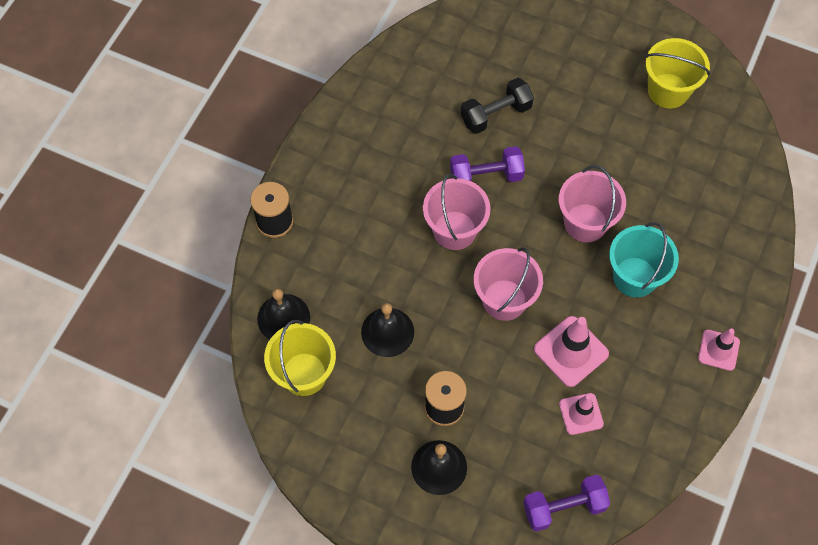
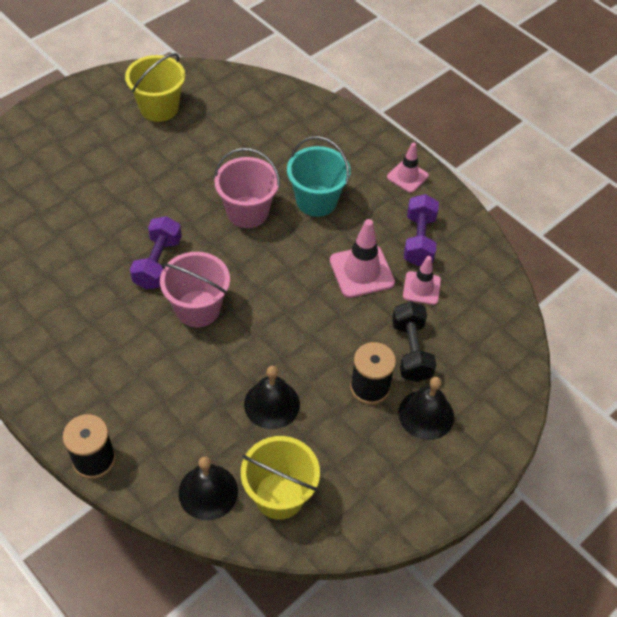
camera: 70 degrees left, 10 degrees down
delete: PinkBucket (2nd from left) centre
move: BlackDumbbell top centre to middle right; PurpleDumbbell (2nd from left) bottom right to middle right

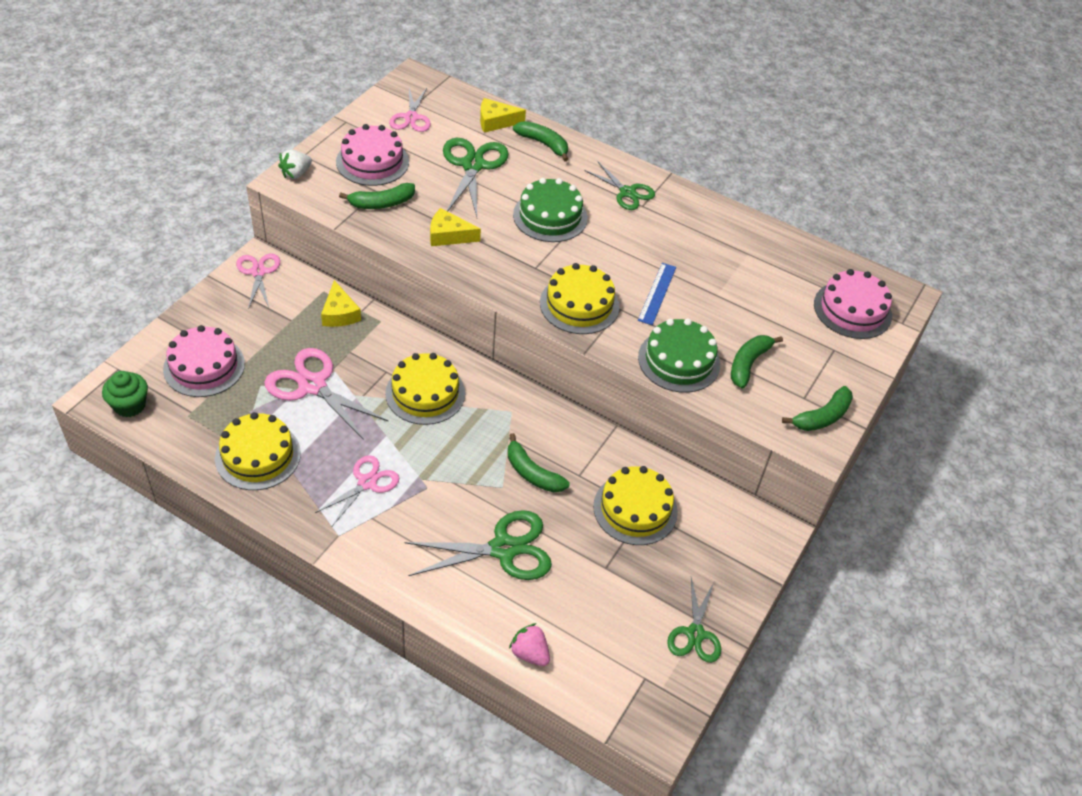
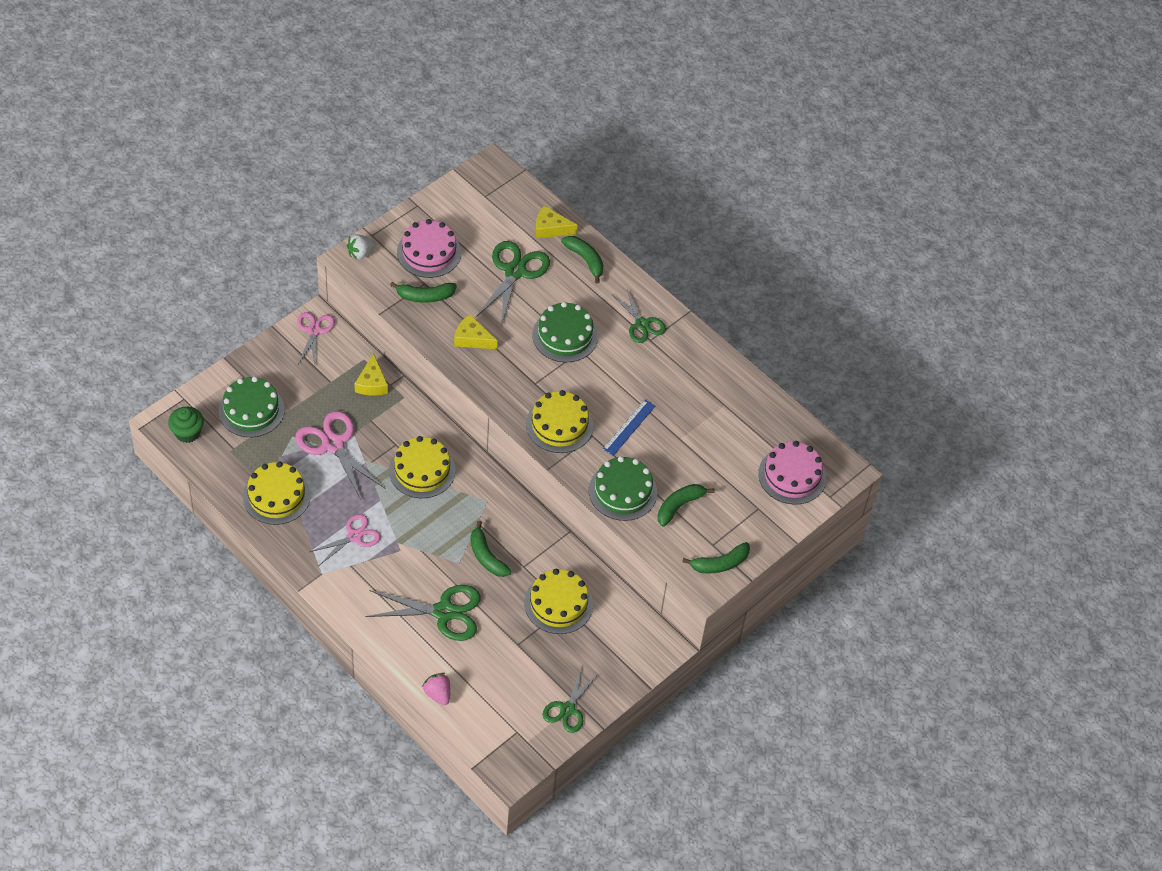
camera: 15 degrees right, 5 degrees up
delete: PinkScissors (4th from left) top centre
recolor: PinkCake (1st from left) middle left to GreenCake (1st from left) middle left

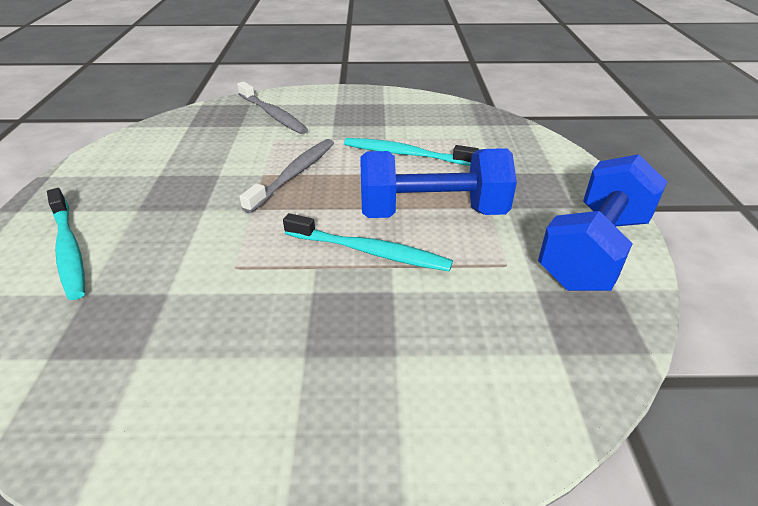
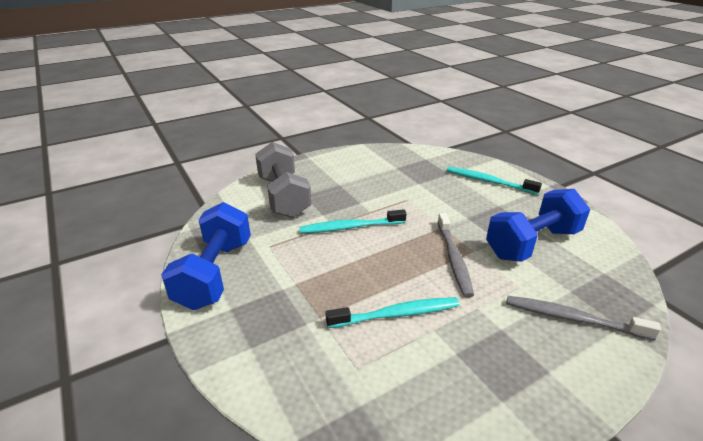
camera: 150 degrees right, 5 degrees down
insert: GreyDumbbell centre
move: BlueDumbbell (1st from left in the first image) centre to BlueDumbbell (2nd from left) middle right

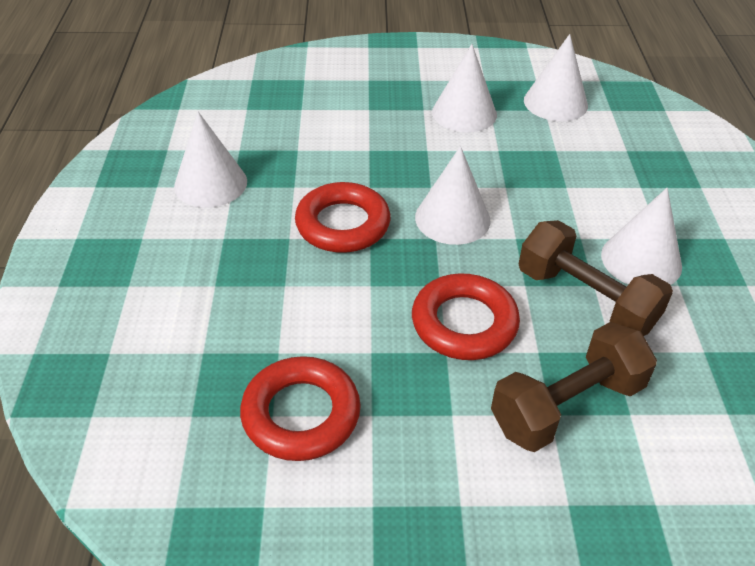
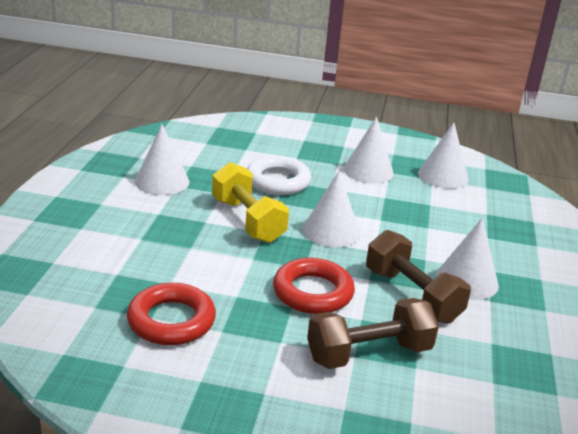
camera: 10 degrees right, 15 degrees down
insert: WhiteRing centre
replace: RedRing (2nd from left) centre to YellowDumbbell centre

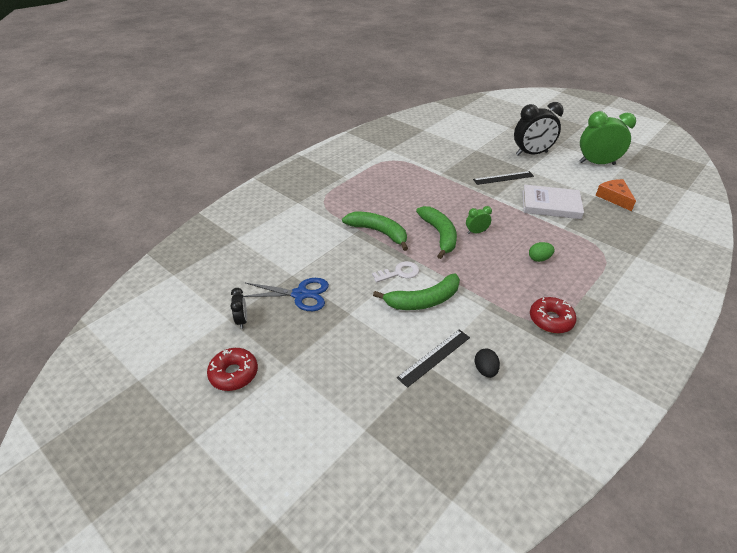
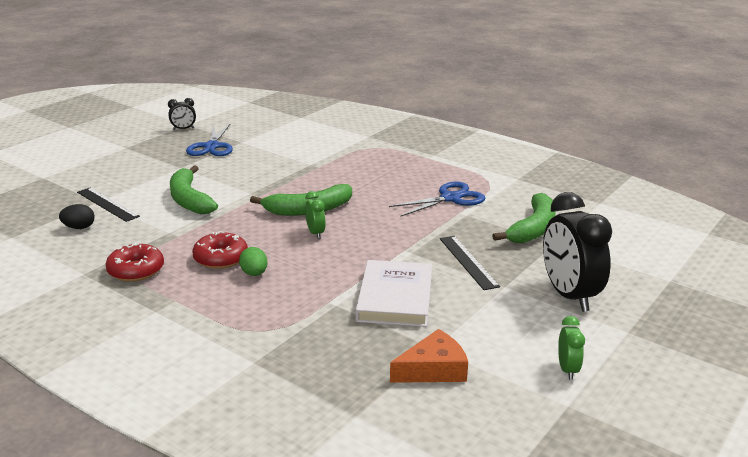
camera: 85 degrees right, 15 degrees down
delete: WhiteKey centre
insert: BlueScissors (2nd from left) centre
move: RedDonut (1st from left in the first image) bottom left to RedDonut (2nd from left) middle left; GreenBanana (1st from left in the first image) centre to GreenBanana (3rd from left) middle right
resize: GreenClock (2nd from left) top right = bottom right x0.46

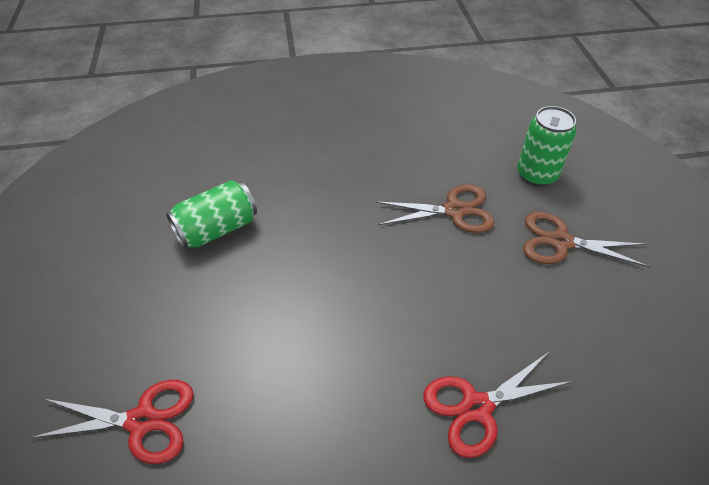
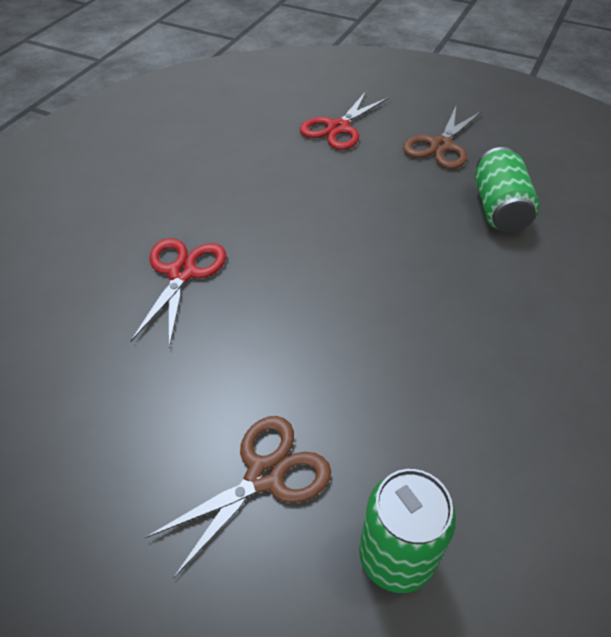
camera: 125 degrees right, 0 degrees up
move: BrownScissors (1st from left in the first image) centre to BrownScissors (2nd from left) top right

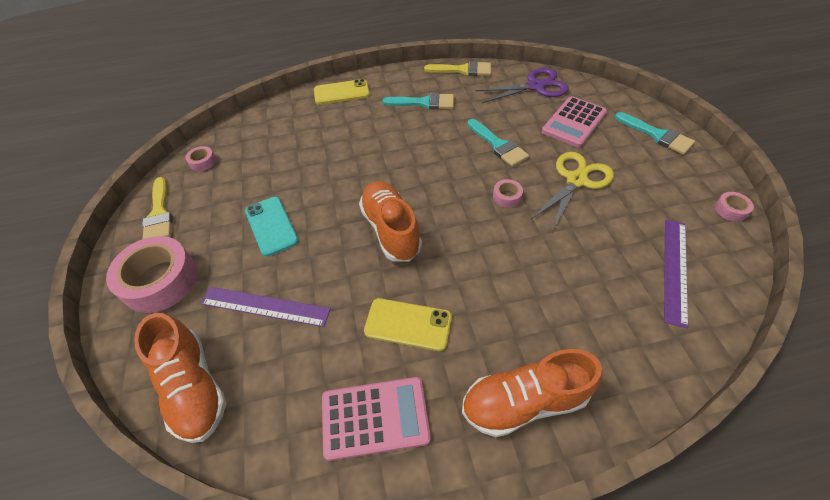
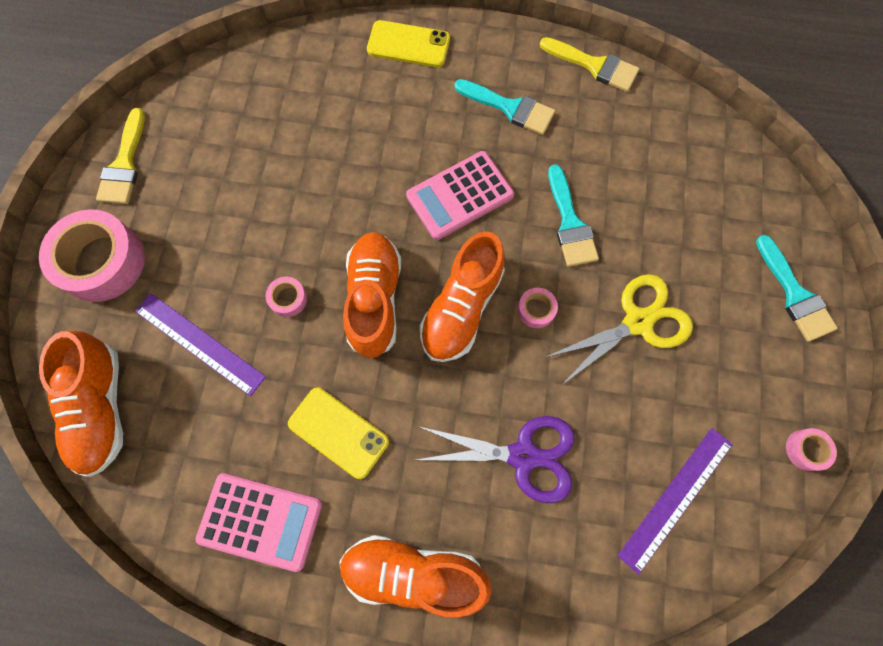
camera: 20 degrees right, 20 degrees up
delete: TurquoisePhone middle left
insert: OrangeShoe (4th from left) centre
move: PinkTape (2nd from left) top left to middle left; PurpleScissors top centre to bottom centre; PinkCalculator (2nd from left) top right to top centre

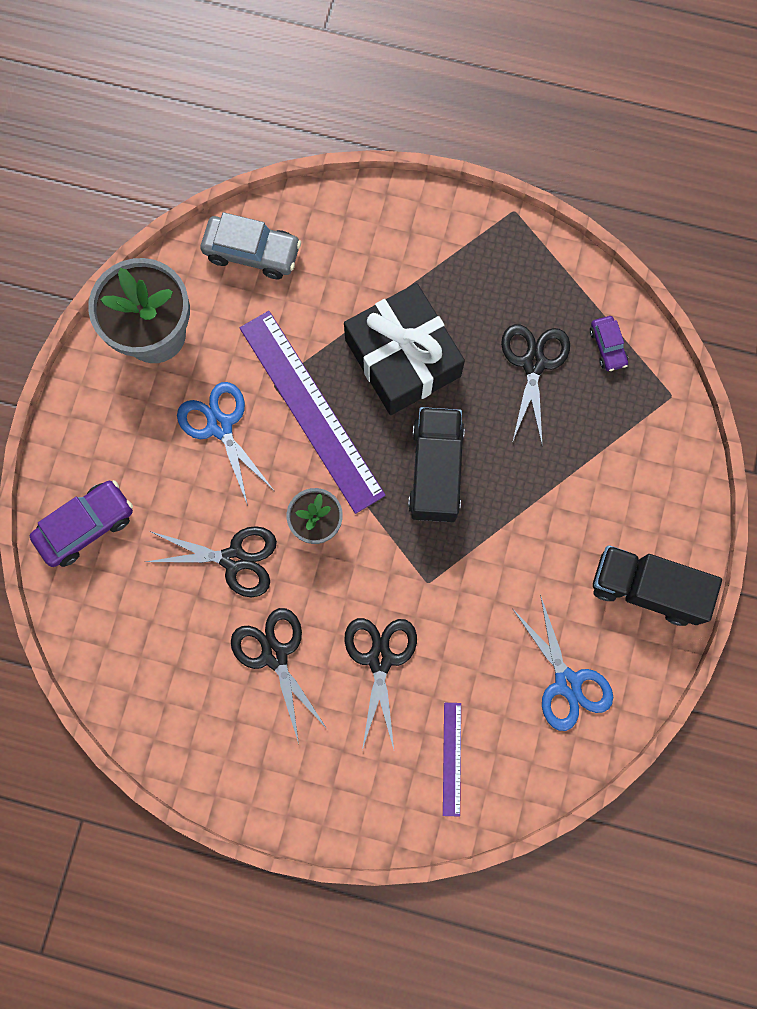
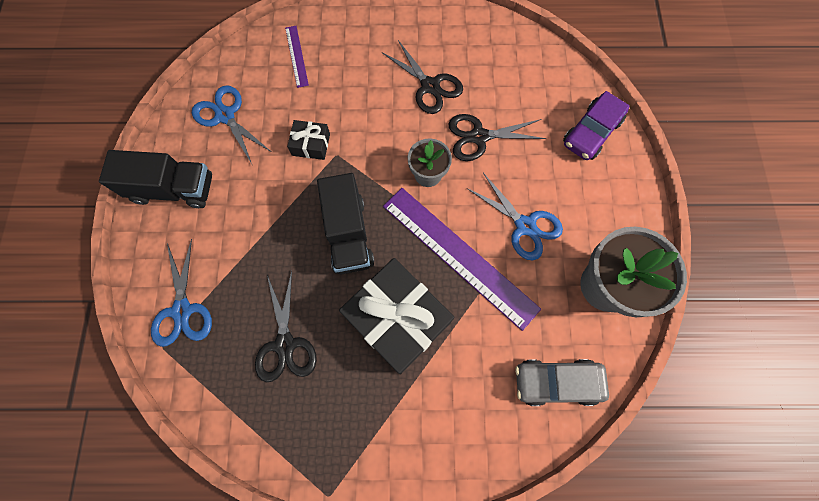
camera: 165 degrees right, 5 degrees down
delete: BlackScissors (3rd from left) bottom centre; PurpleCar (2nd from left) middle right
insert: BlueScissors (1st from left) middle left; BlackGift (1st from left) top centre

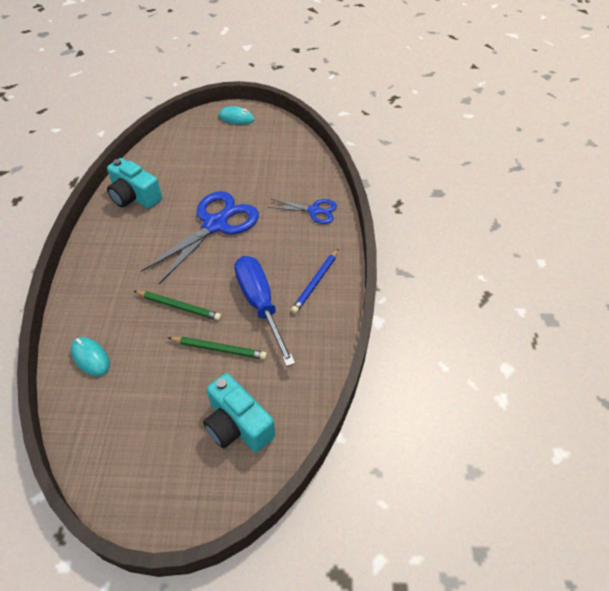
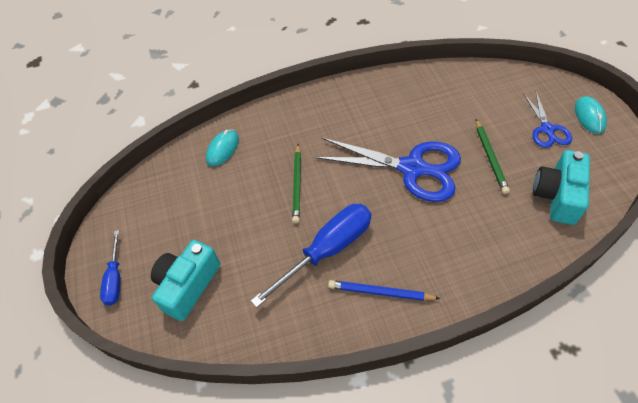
camera: 75 degrees right, 5 degrees up
insert: BlueScrewdriver (1st from left) middle left
move: TurquoiseCamera (1st from left in the first image) top left to TurquoiseCamera (2nd from left) middle right; GreenPencil (2nd from left) centre to middle right; BlueScissors (2nd from left) centre to top right

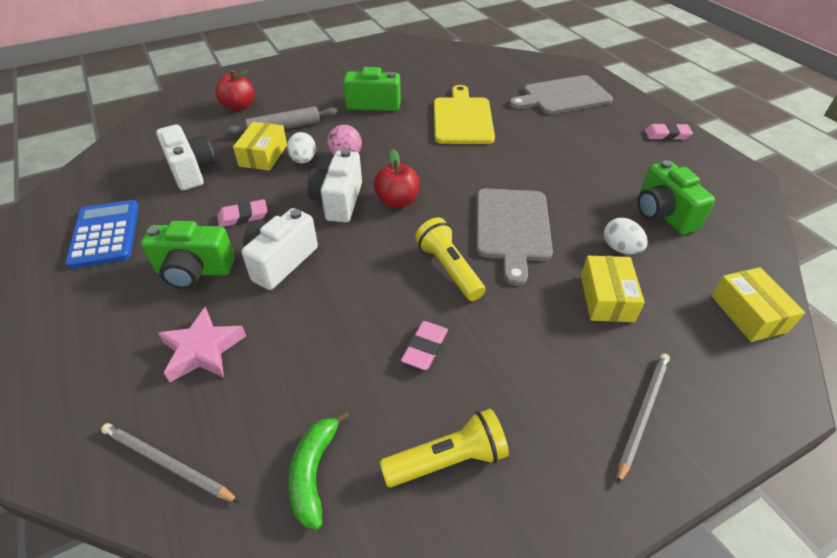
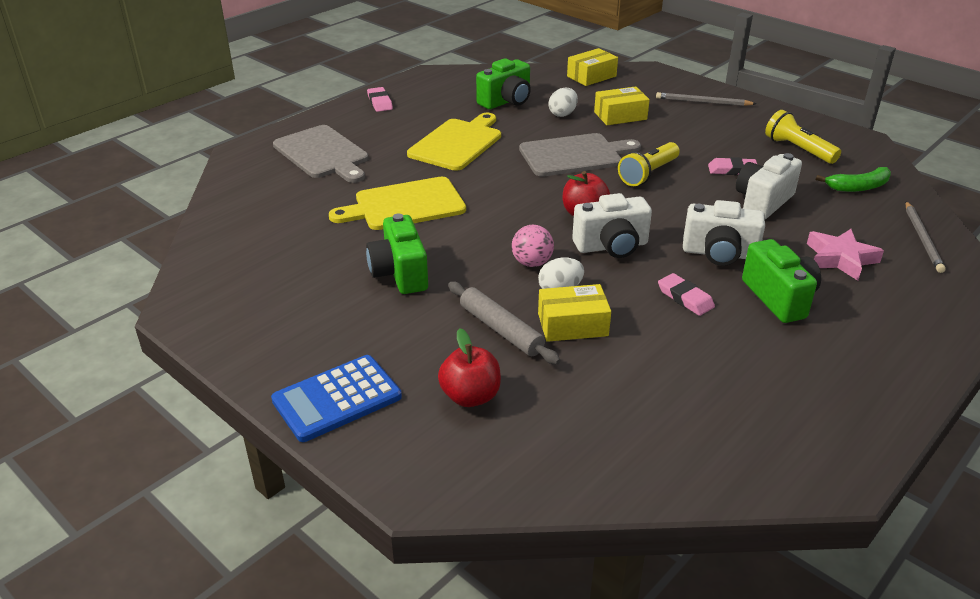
camera: 110 degrees left, 10 degrees down
insert: YellowCuttingBoard (2nd from left) top centre
move: BlueCalculator middle left to centre; WhiteCamera (1st from left in the first image) top left to WhiteCamera (3rd from left) top right

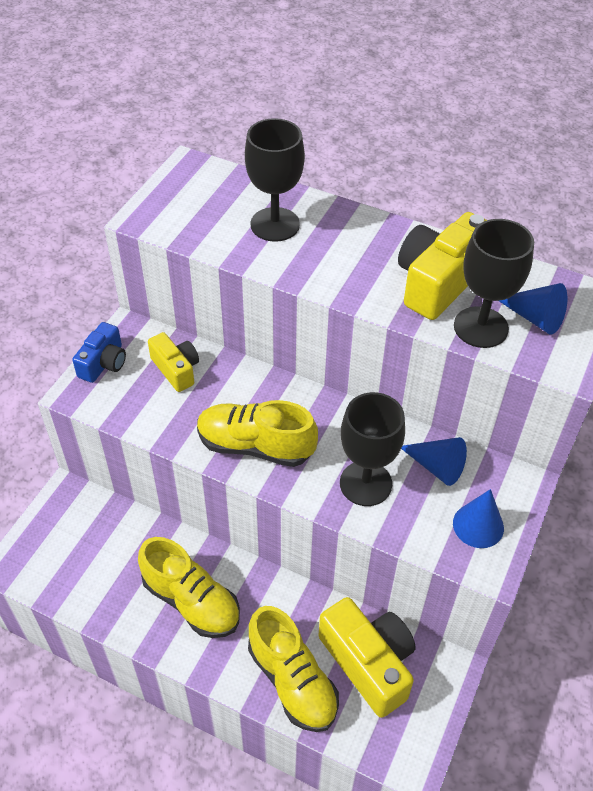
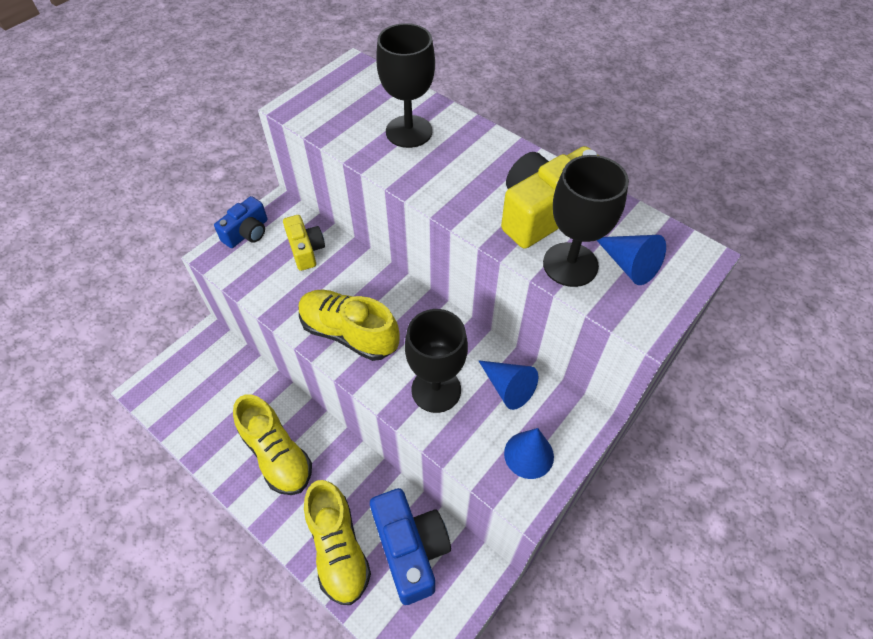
camera: 15 degrees right, 5 degrees up
recolor: YellowCamera (2nd from left) bottom centre to BlueCamera (2nd from left) bottom centre

